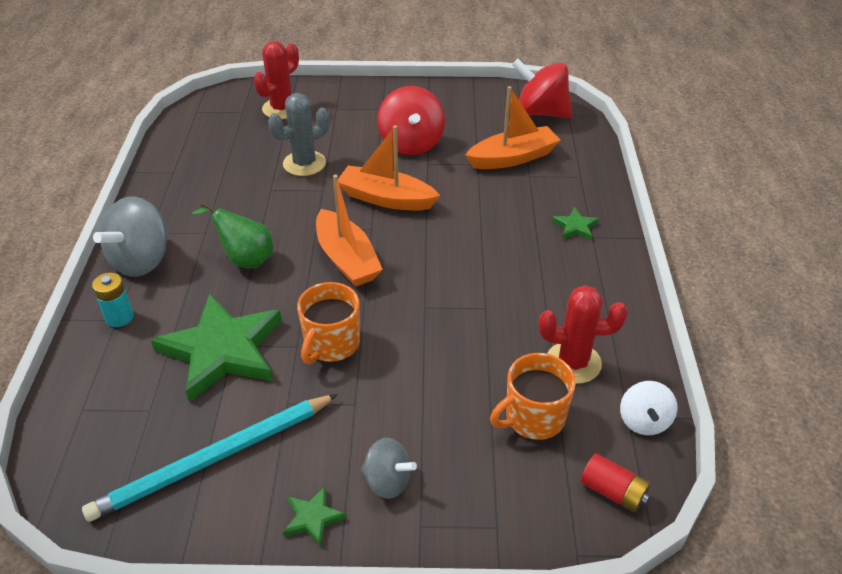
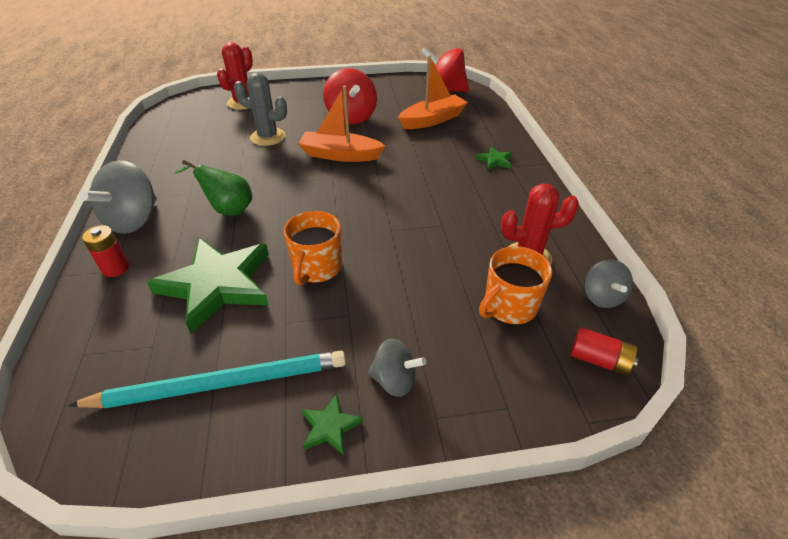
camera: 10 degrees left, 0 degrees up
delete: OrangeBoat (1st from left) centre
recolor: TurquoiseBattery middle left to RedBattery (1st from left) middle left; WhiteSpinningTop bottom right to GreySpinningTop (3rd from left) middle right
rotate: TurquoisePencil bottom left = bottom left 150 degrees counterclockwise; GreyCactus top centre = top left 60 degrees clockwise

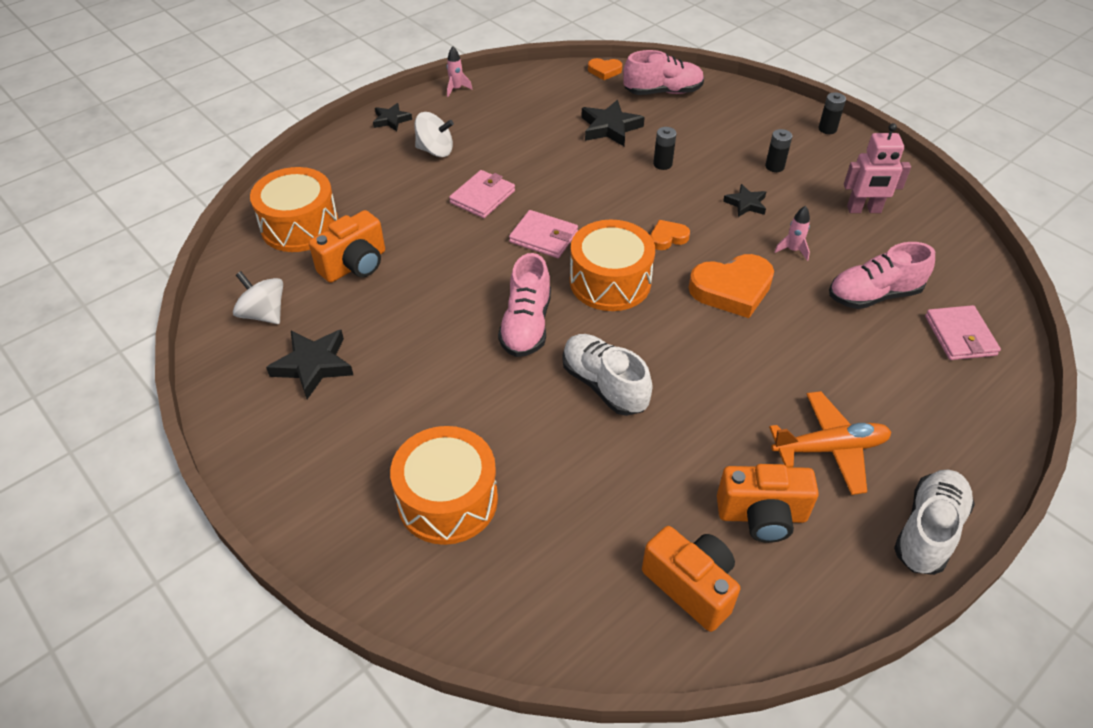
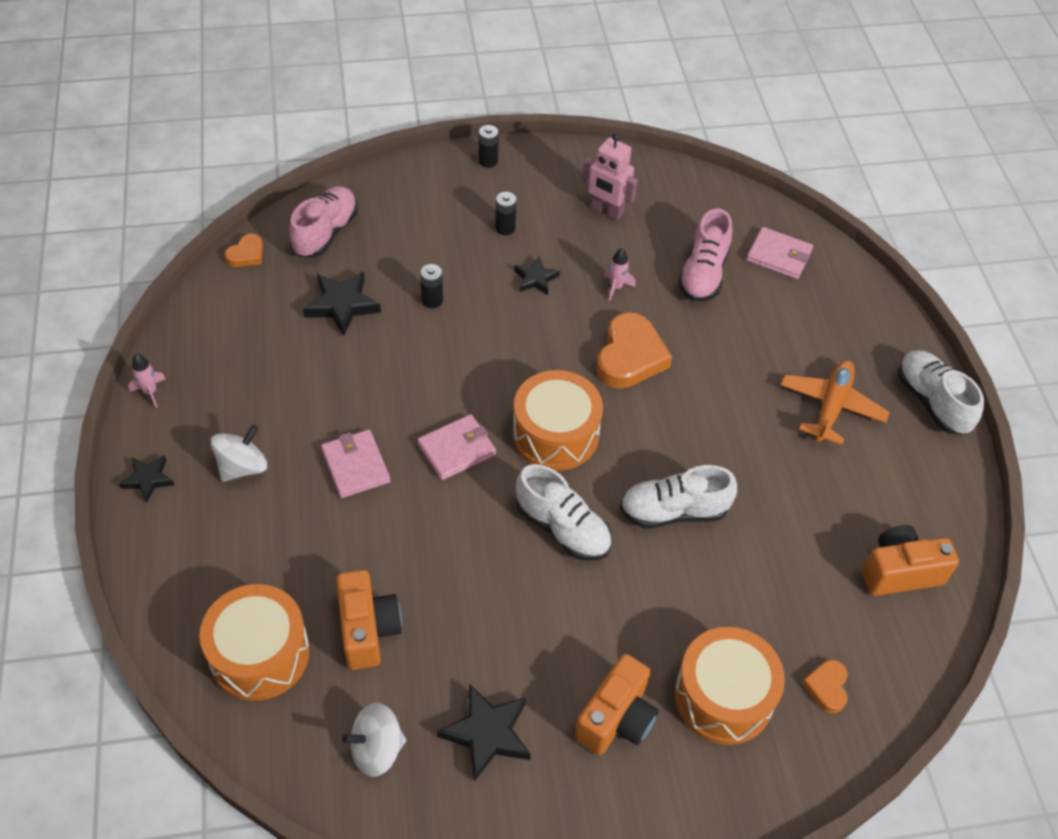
camera: 60 degrees left, 5 degrees up
move: OrangeHeart (2nd from left in the first image) top centre to OrangeHeart (3rd from left) bottom right; OrangeCamera (3rd from left in the first image) bottom right to OrangeCamera (2nd from left) bottom centre
recolor: PinkShoe (1st from left) centre to WhiteShoe (1st from left) centre
rotate: PinkRobot top right = top centre 90 degrees clockwise

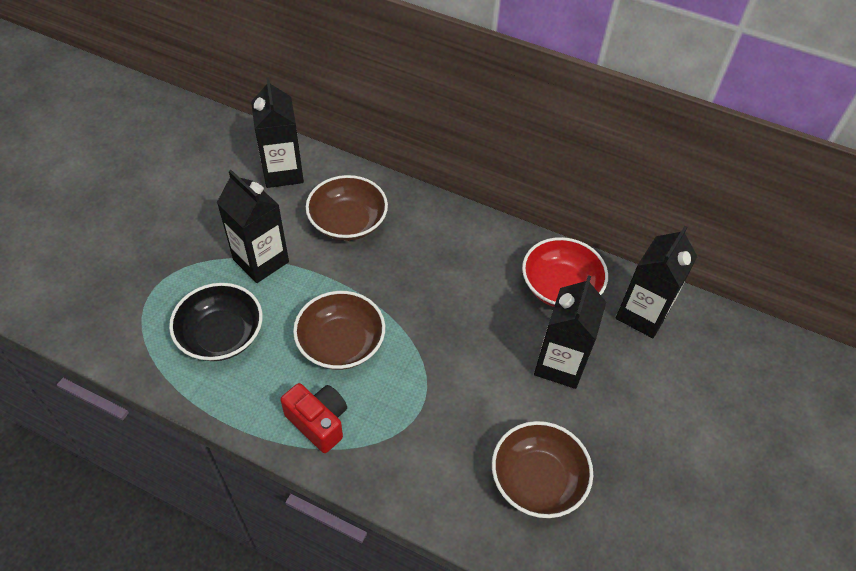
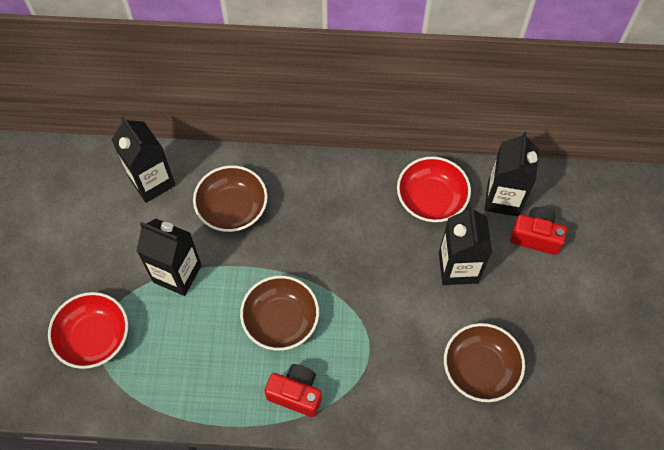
camera: 20 degrees left, 10 degrees up
delete: BlackBowl middle left
insert: RedBowl (1st from left) bottom left; RedCamera (2nd from left) middle right

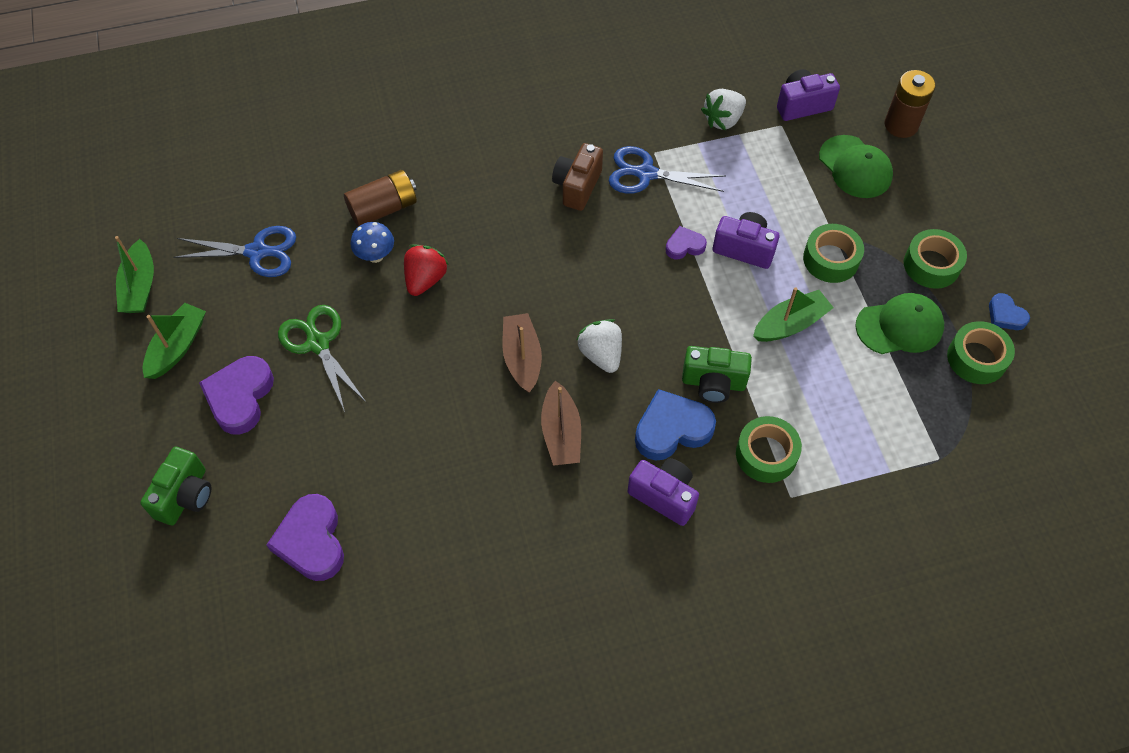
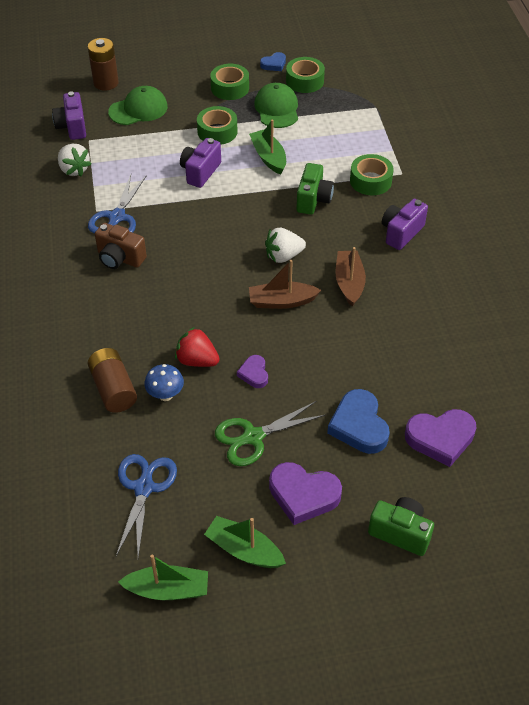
camera: 85 degrees left, 10 degrees down
move: BlueHeart (1st from left in the first image) centre to BlueHeart (2nd from left) middle right; PurpleHeart (3rd from left in the first image) top centre to PurpleHeart (1st from left) centre
rotate: BrownBoat (2nd from left) centre = centre 90 degrees counterclockwise

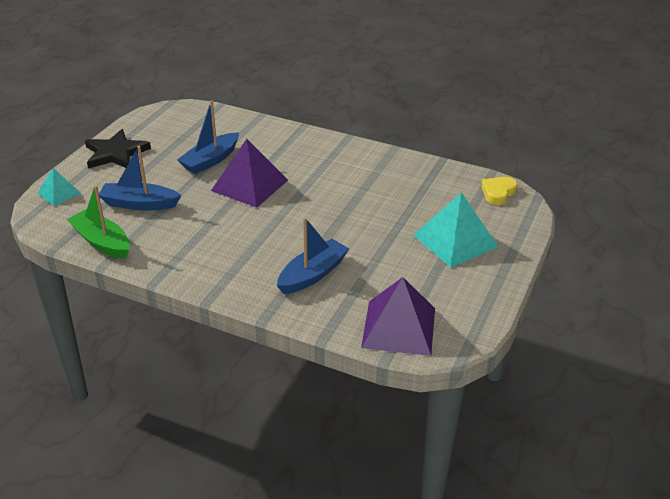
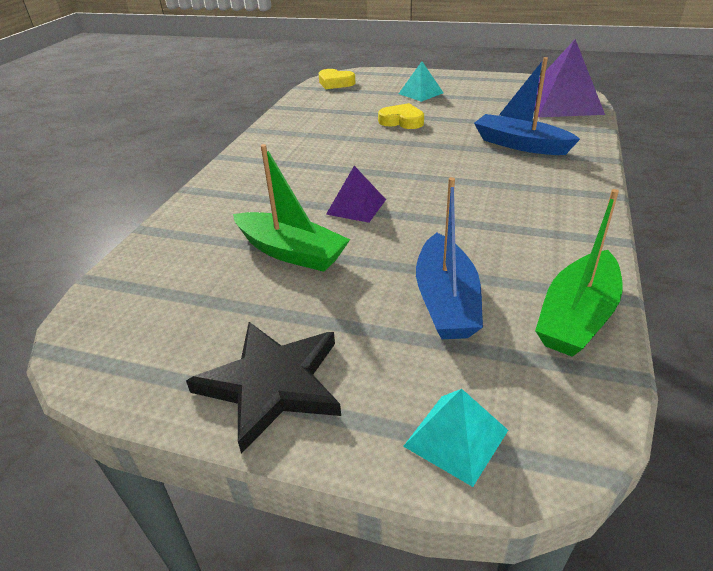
camera: 95 degrees left, 0 degrees up
insert: YellowHeart (2nd from left) top centre
recolor: BlueBoat (2nd from left) top left to GreenBoat (1st from left) centre
resize: PurplePyramid (1st from left) centre = centre x0.55; TurquoisePyramid (2nd from left in the first image) middle right = top centre x0.55

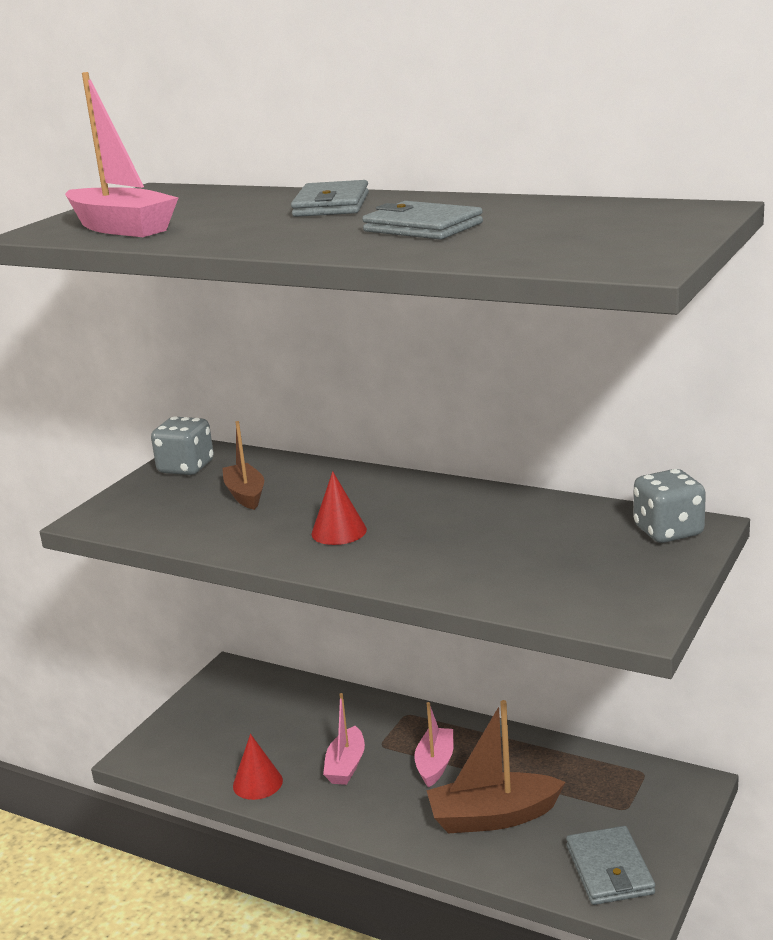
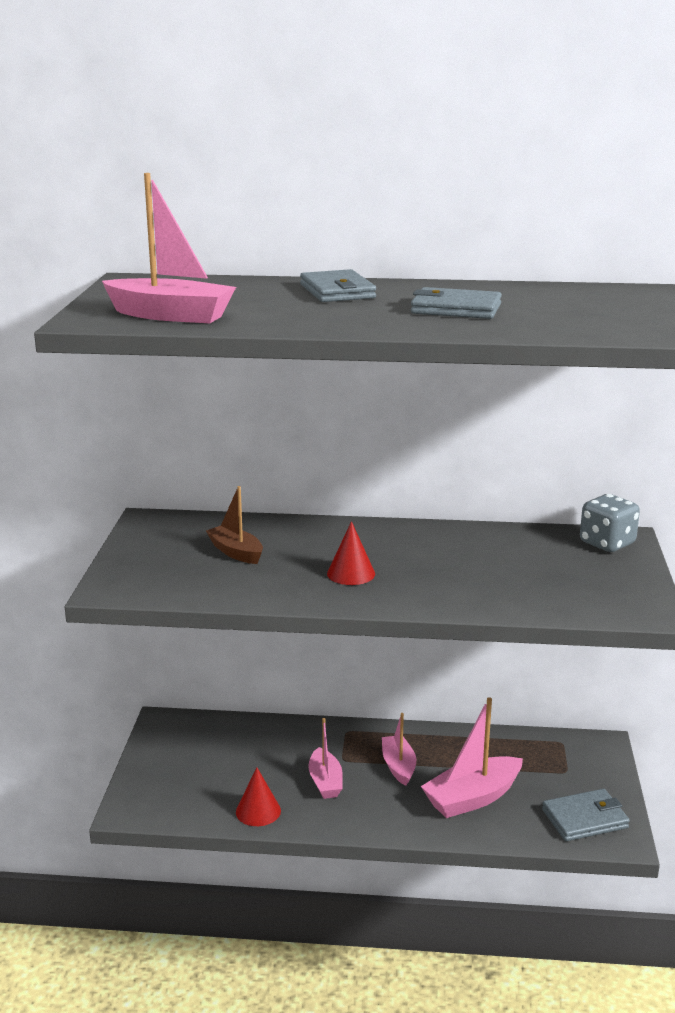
camera: 25 degrees left, 0 degrees up
delete: GreyDice (1st from left) middle left
recolor: BrownBoat (2nd from left) bottom centre to PinkBoat (4th from left) bottom right
rotate: GreyWallet (3rd from left) bottom right = bottom right 75 degrees counterclockwise

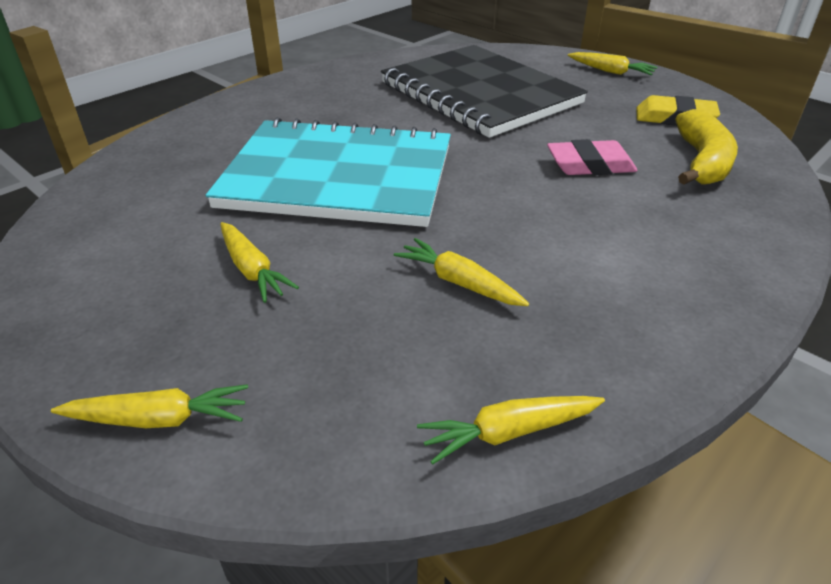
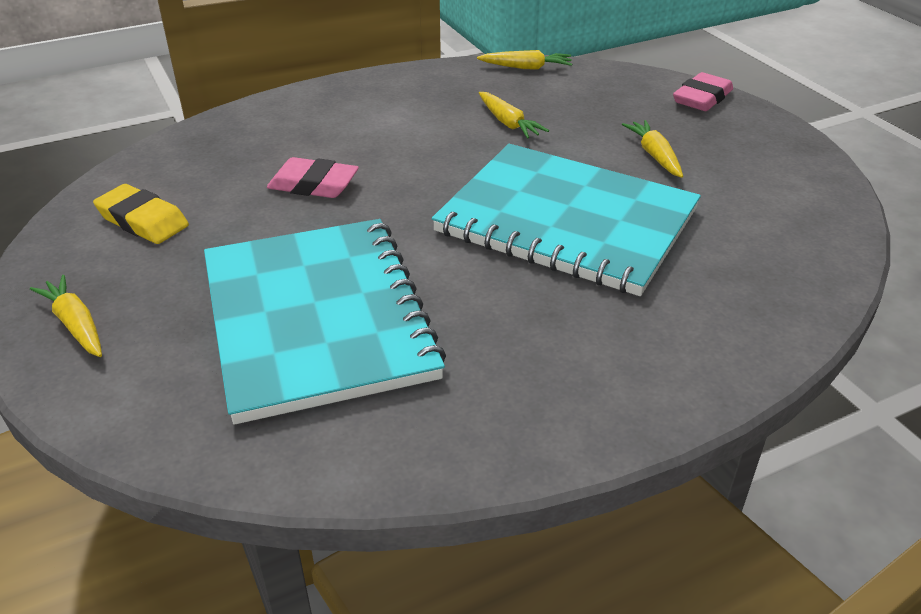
camera: 160 degrees left, 0 degrees up
delete: YellowBanana top right
replace: YellowCarrot (1st from left) bottom left to PinkEraser (2nd from left) top right
recolor: BlackNotebook top centre to TurquoiseNotebook (1st from left) centre

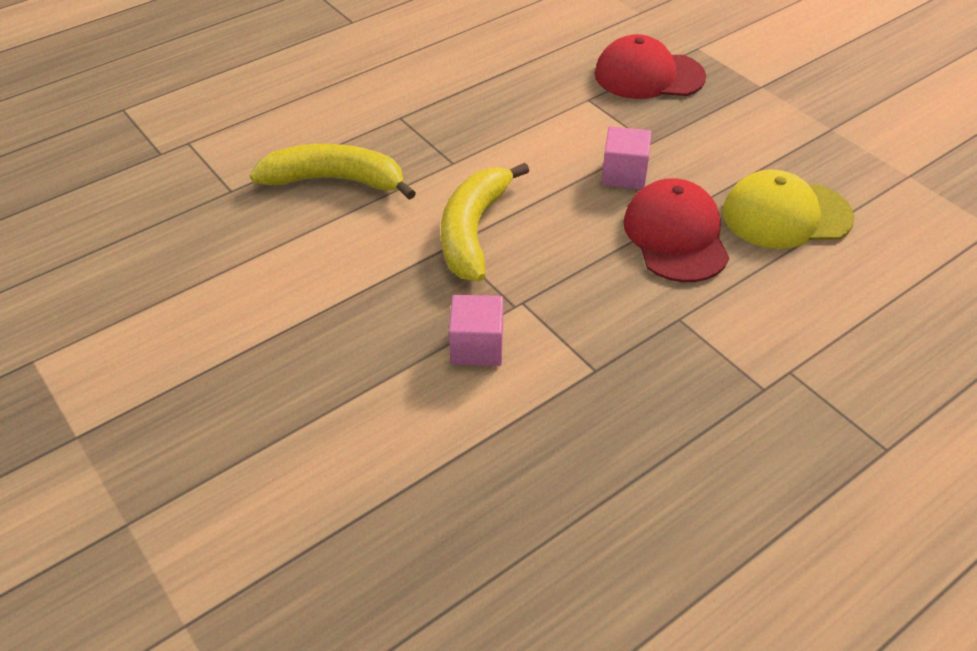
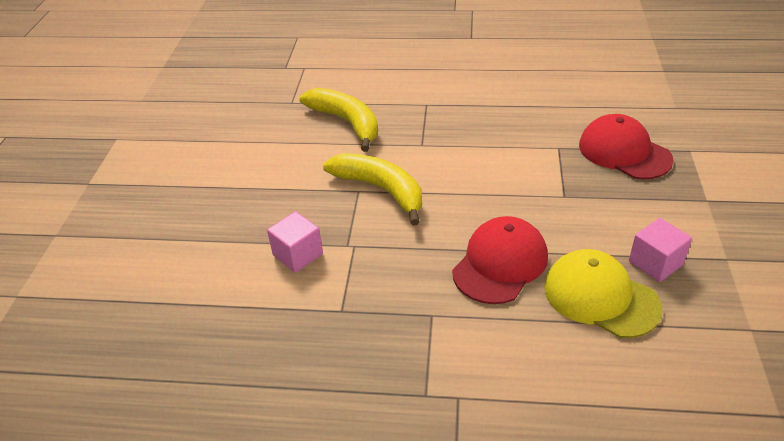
camera: 45 degrees right, 5 degrees down
move: PinkCube (2nd from left) top centre to middle right
rotate: YellowBanana (2nd from left) centre = centre 75 degrees clockwise

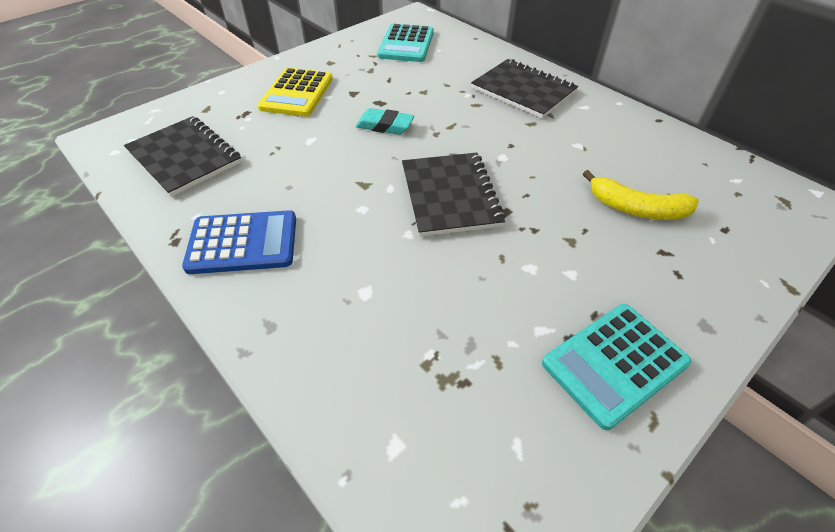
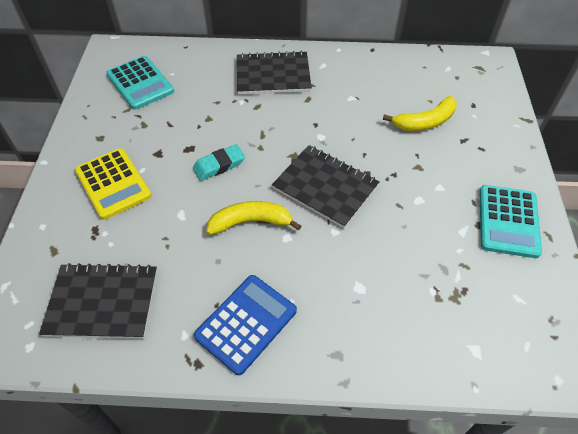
camera: 45 degrees left, 5 degrees up
insert: YellowBanana (1st from left) centre

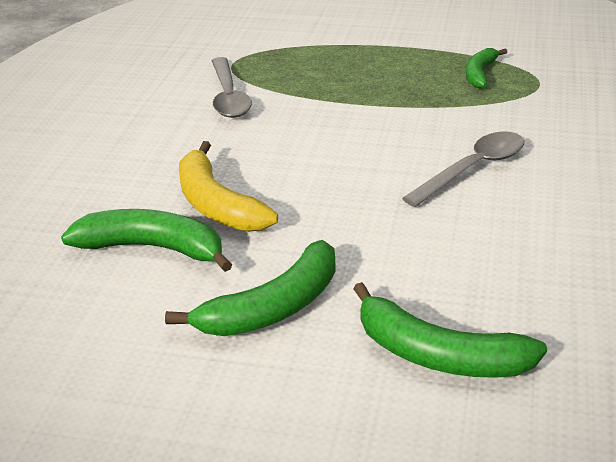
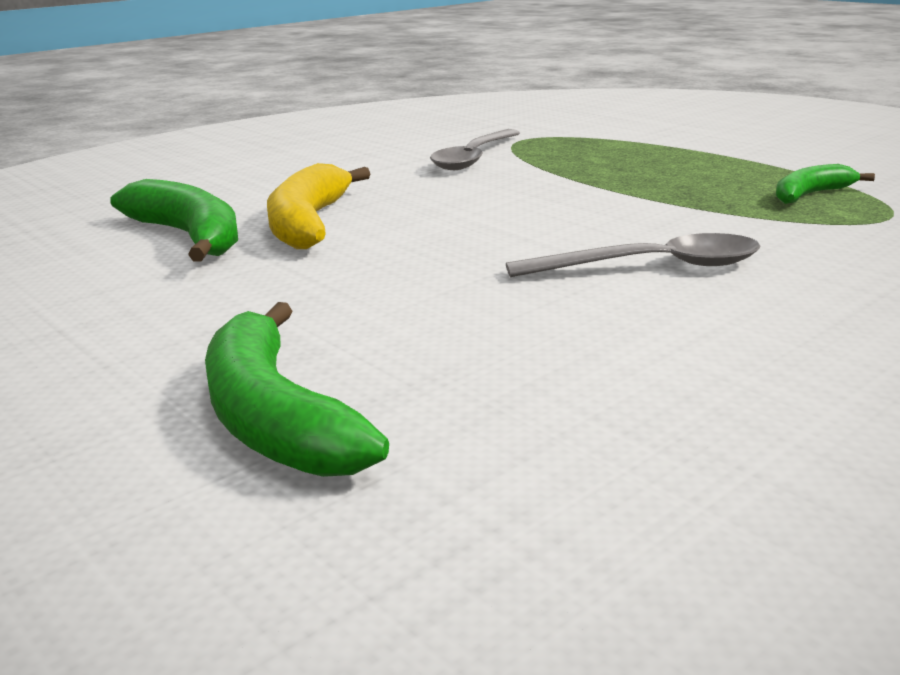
camera: 35 degrees right, 10 degrees down
delete: GreenBanana (2nd from left) centre

